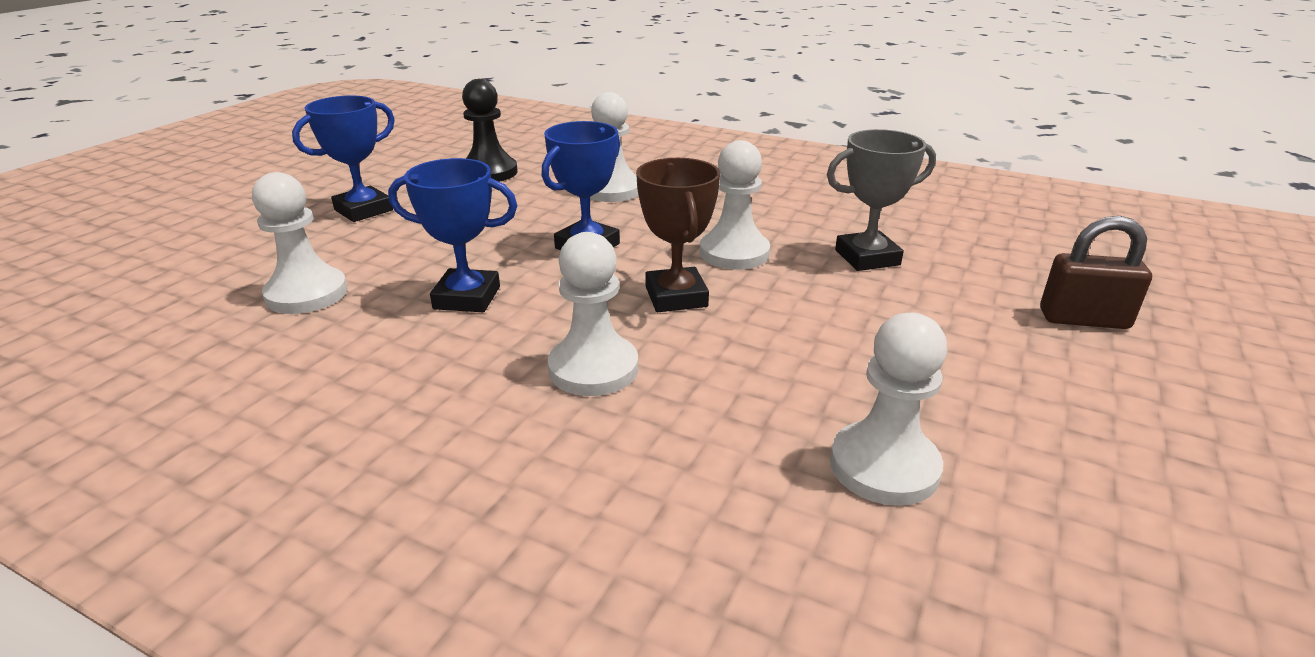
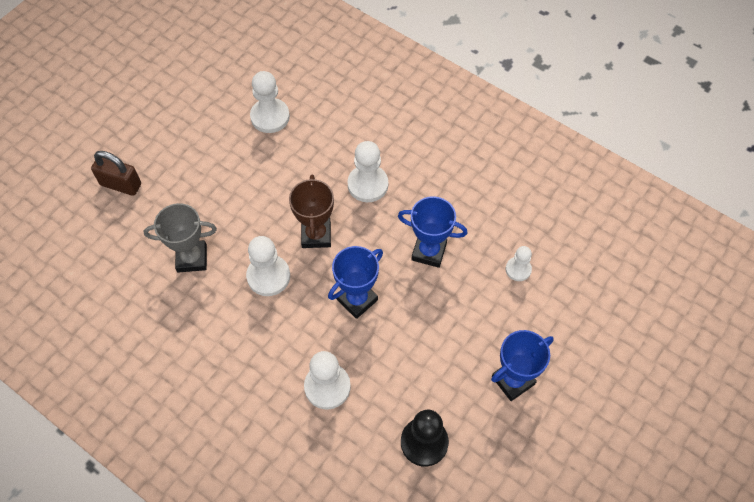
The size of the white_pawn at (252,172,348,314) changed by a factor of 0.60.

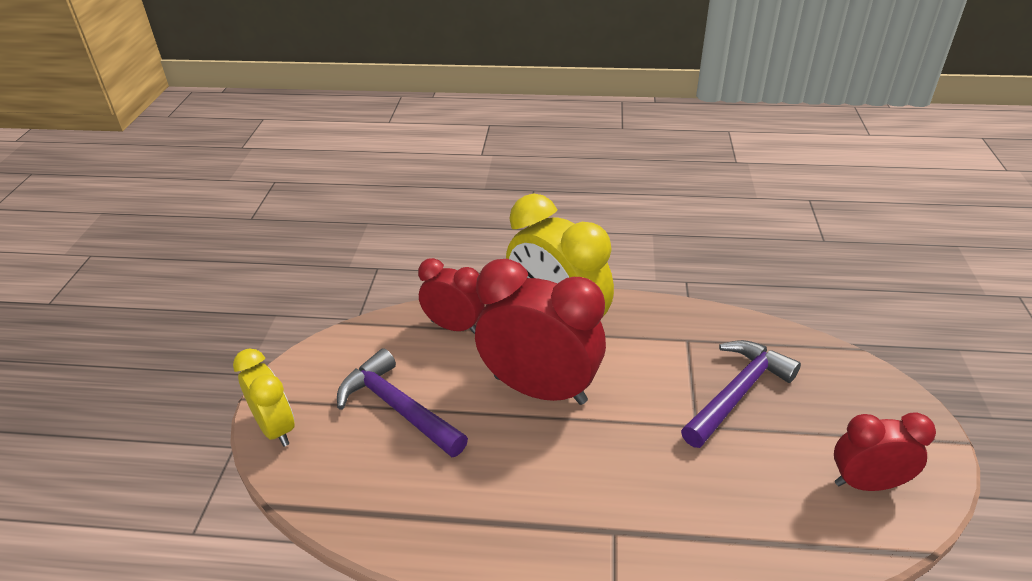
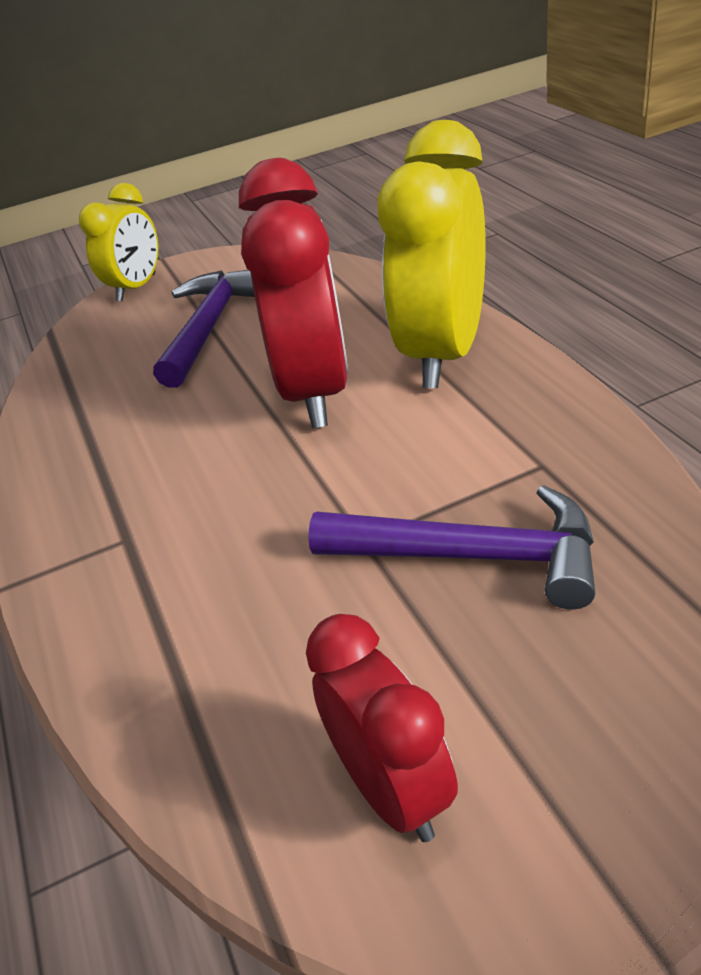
The second view lost the red_clock at (418,258,485,334).

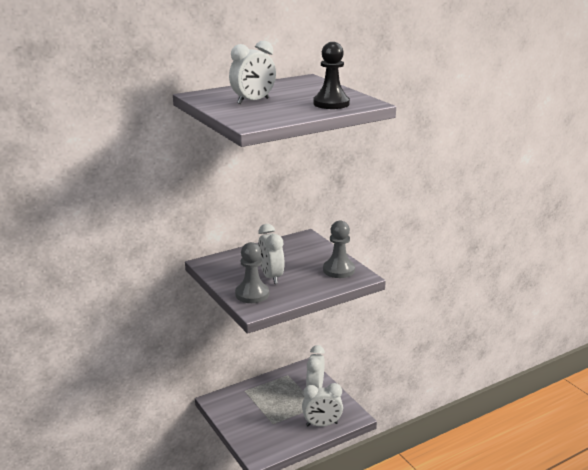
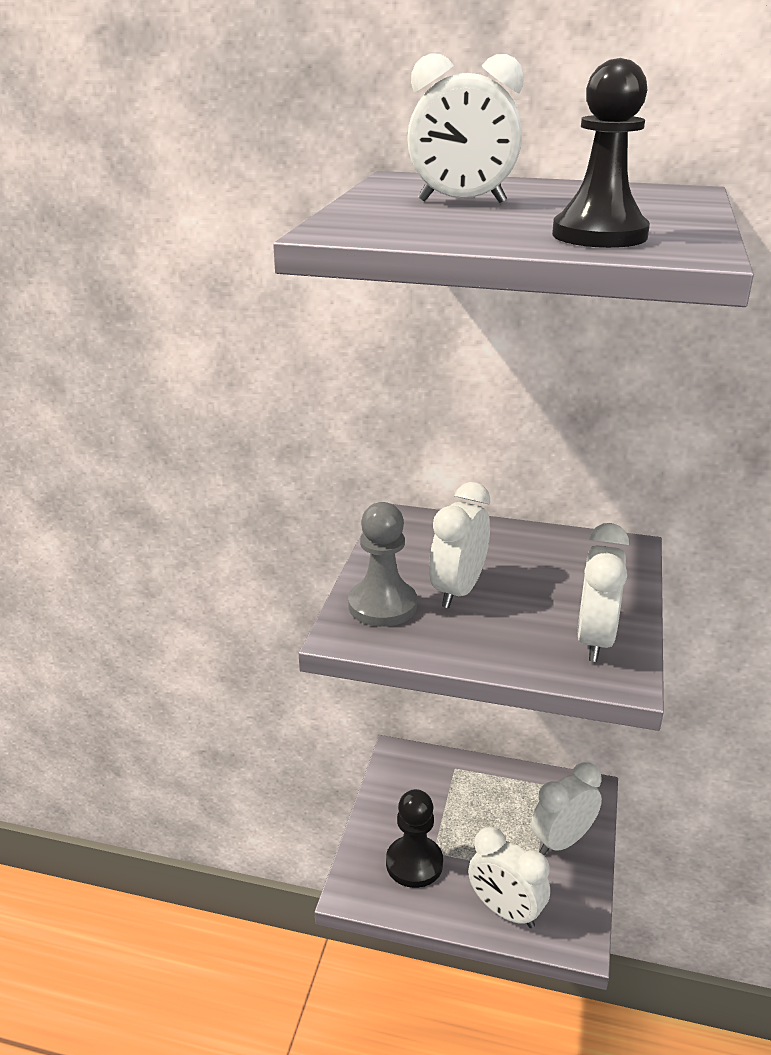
Where the grey_pawn stood at (323,221,355,278), the white_clock came to stand at (577,523,629,662).
The second view gained the black_pawn at (386,789,443,888).

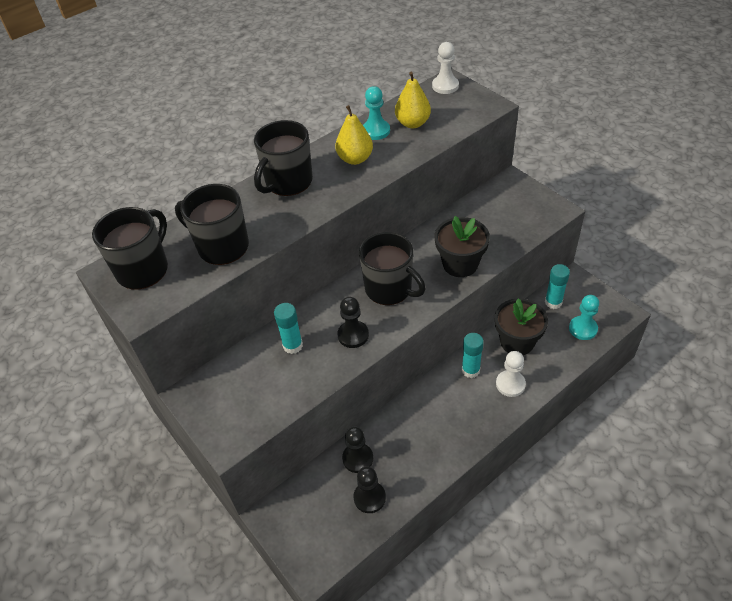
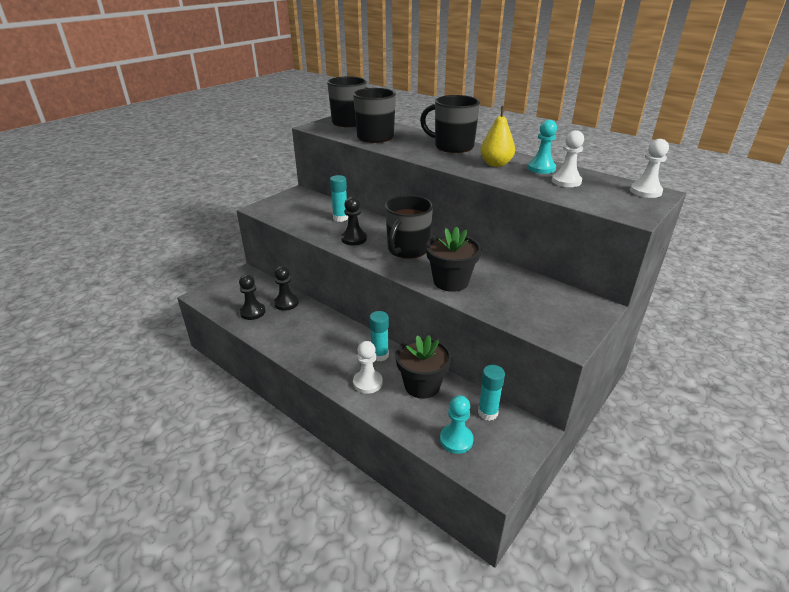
Where the yellow_pear stood at (395,71,431,128), the white_pawn came to stand at (552,130,584,187).

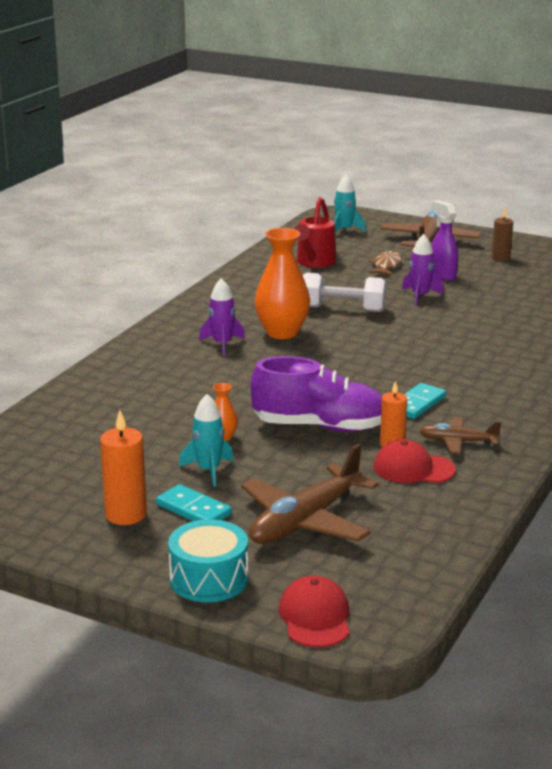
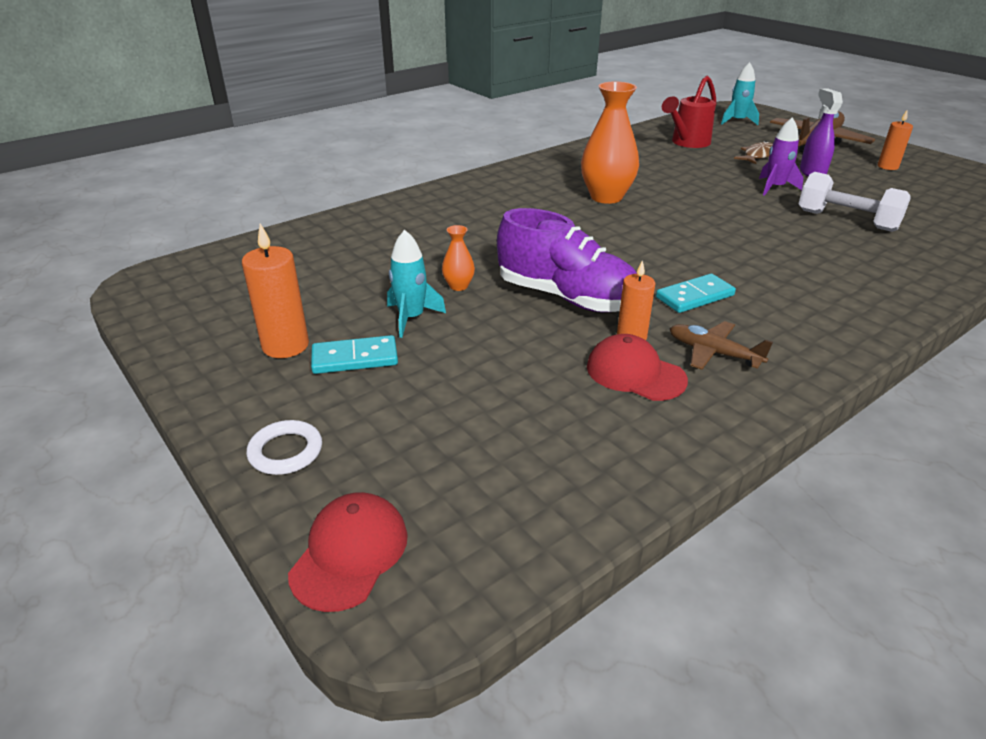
What was the brown_candle at (492,208,513,261) turned into the orange_candle at (878,110,913,170).
The white_dumbbell ended up elsewhere, having gone from (303,273,386,312) to (798,172,910,232).
The second view lost the purple_rocket at (199,278,245,356).
The second view lost the brown_plane at (241,443,379,544).
The turquoise_domino at (156,484,232,521) ended up facing another way, 75 degrees counterclockwise from before.
Where the turquoise_drum stood at (168,519,248,602), the white_ring came to stand at (246,420,322,475).

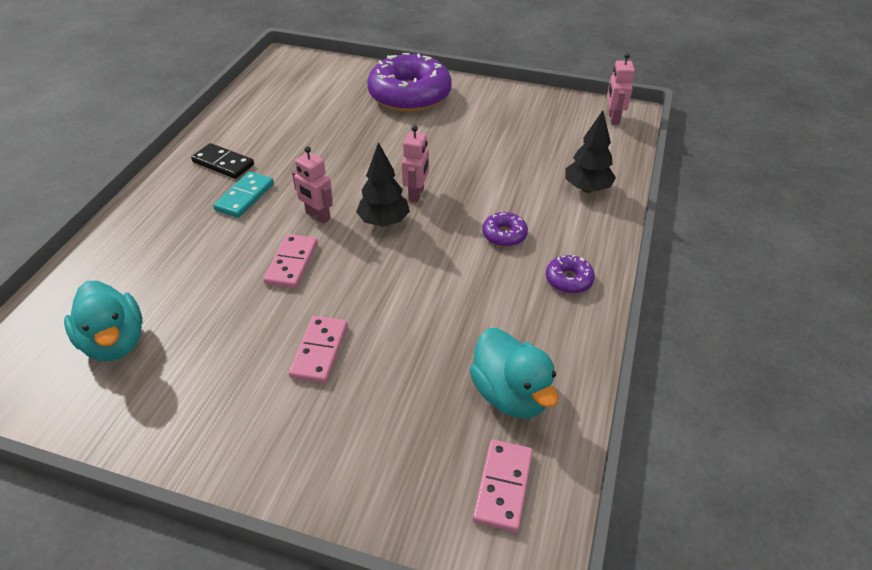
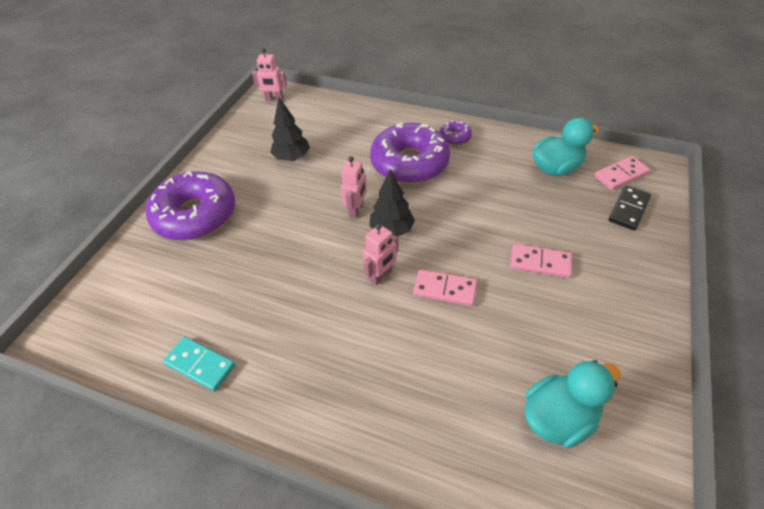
The black_tree ended up elsewhere, having gone from (566,110,616,193) to (270,97,310,161).
The pink_robot at (402,125,429,203) ended up facing another way, 90 degrees clockwise from before.
The black_domino ended up elsewhere, having gone from (191,143,254,179) to (609,185,651,231).
The turquoise_domino ended up elsewhere, having gone from (213,171,274,218) to (163,337,235,392).
The size of the purple_donut at (482,212,528,247) changed by a factor of 2.34.
The pink_domino at (473,440,533,532) ended up facing another way, 45 degrees counterclockwise from before.

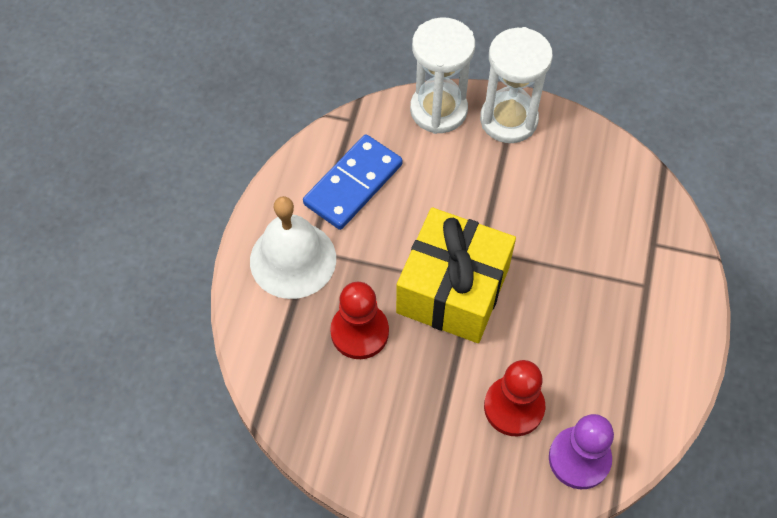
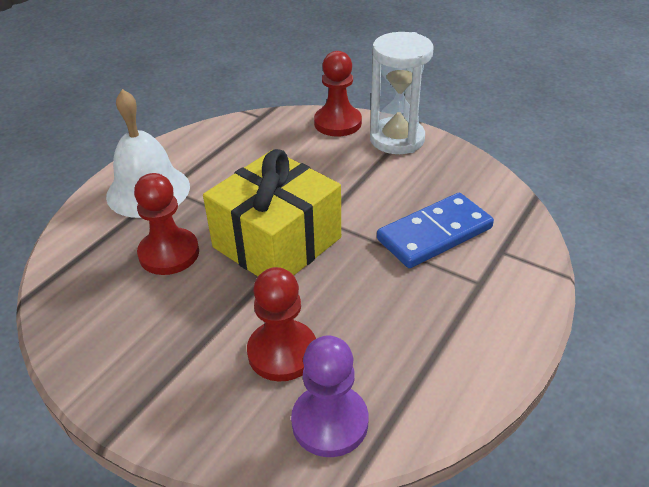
Where the white_hourglass stood at (410,18,475,134), the red_pawn came to stand at (314,51,362,137).
The blue_domino ended up elsewhere, having gone from (303,134,403,230) to (377,193,494,268).

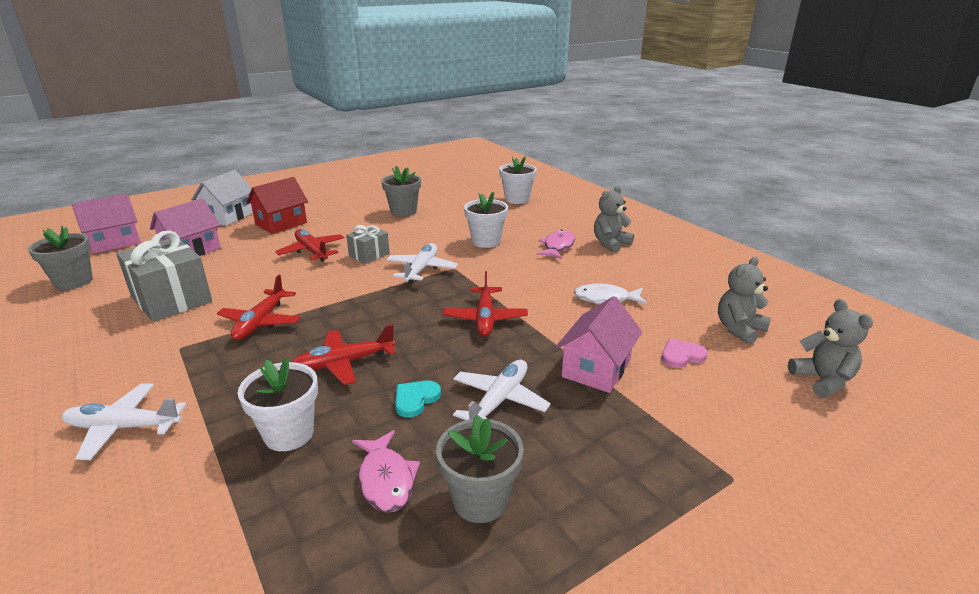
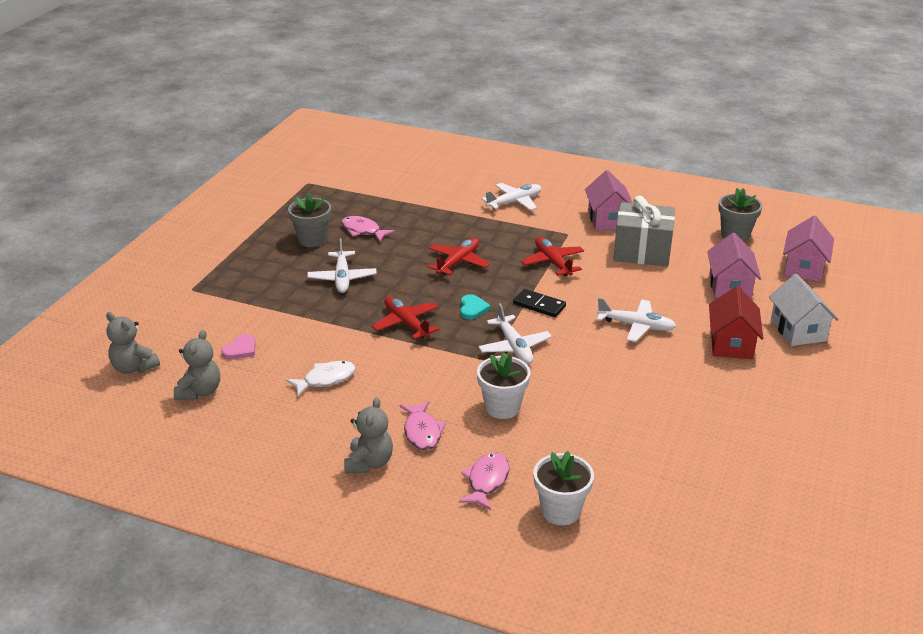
The second view lost the grey_flower_pot at (381,166,421,217).
The second view lost the grey_gift at (346,225,390,264).
What was the red_plane at (275,229,344,262) turned into the white_plane at (597,297,676,342).
The pink_house ended up elsewhere, having gone from (556,296,642,393) to (585,170,633,230).
The second view lost the white_flower_pot at (238,357,318,451).
The turquoise_heart ended up elsewhere, having gone from (395,381,441,418) to (460,294,491,319).
The second view gained the black_domino at (513,289,566,317).
The second view gained the pink_fish at (459,452,509,510).

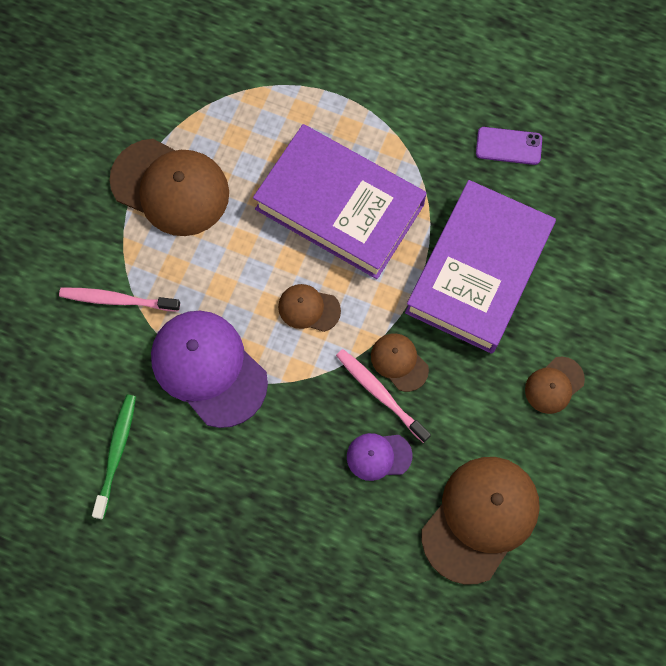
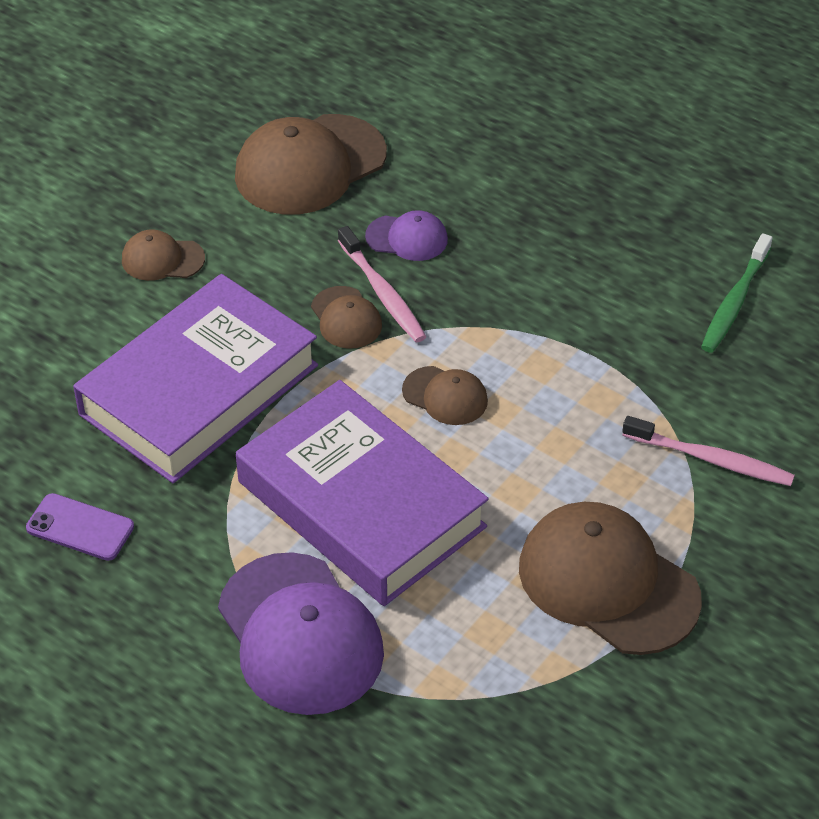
The purple_cap ended up elsewhere, having gone from (151,311,268,428) to (218,552,384,715).
The brown_cap at (525,357,585,414) ended up facing another way, 150 degrees counterclockwise from before.

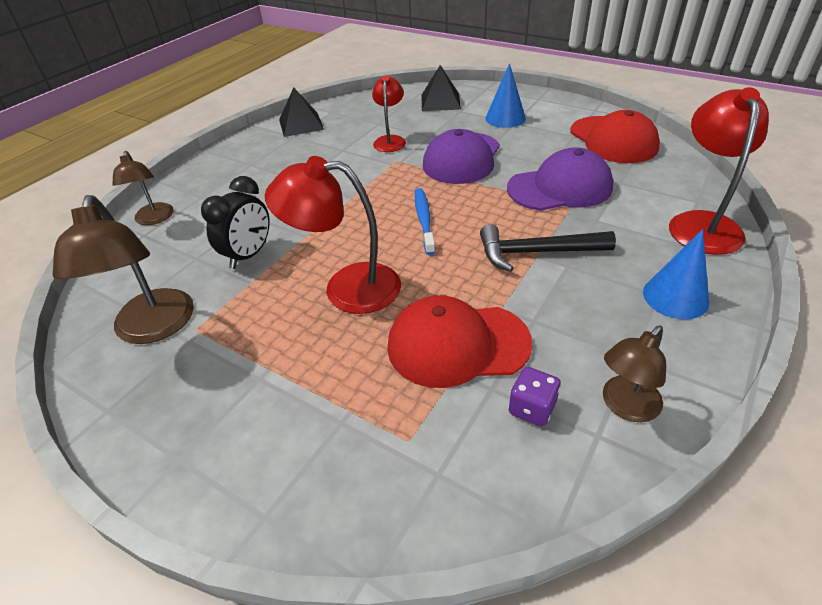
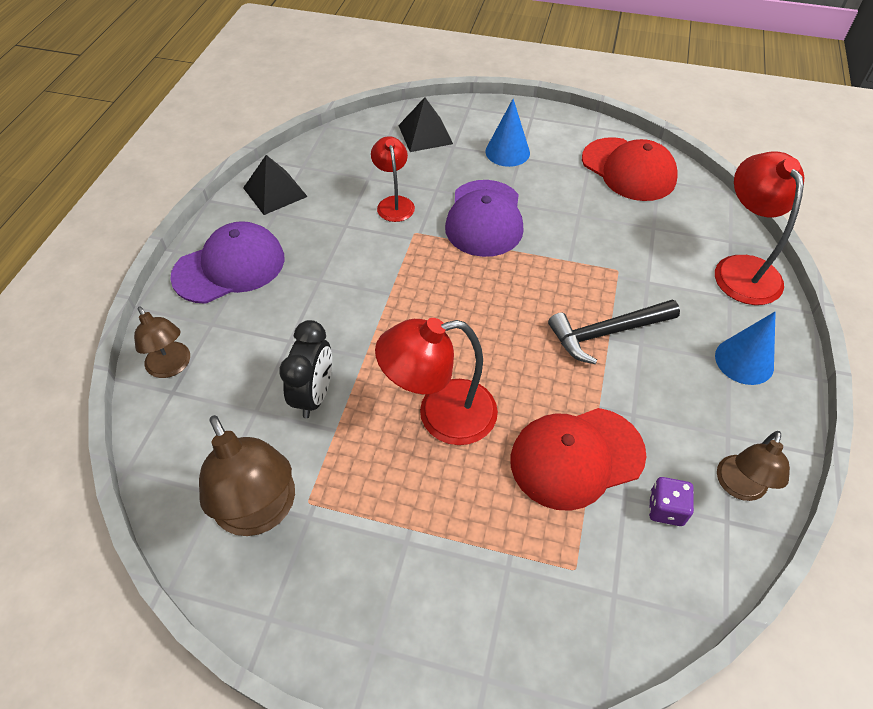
The purple_cap ended up elsewhere, having gone from (507,147,613,211) to (170,221,284,304).
The second view lost the blue_toothbrush at (415,188,435,255).

